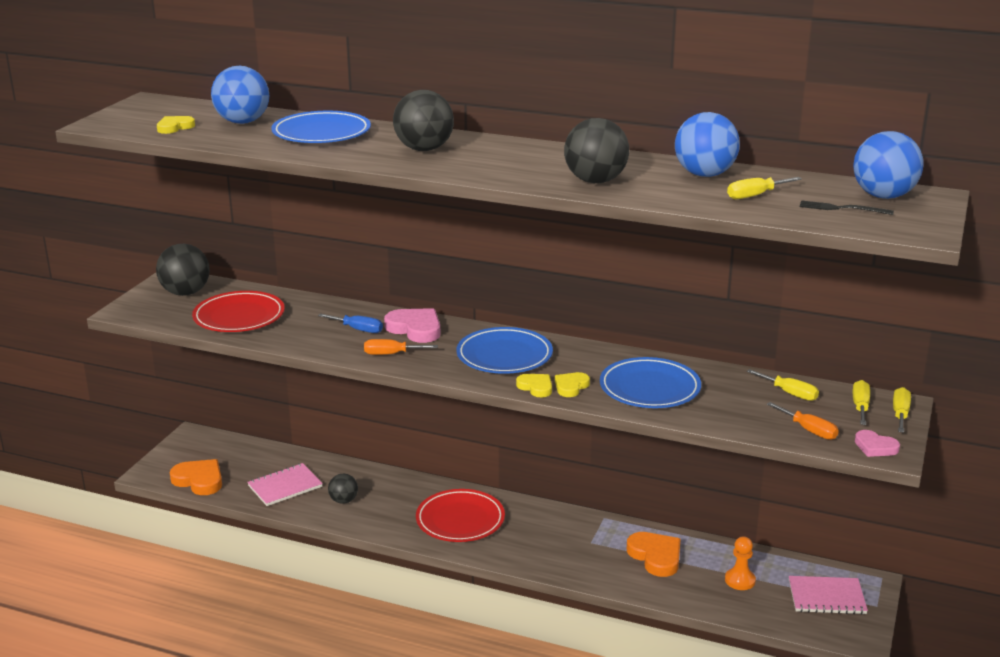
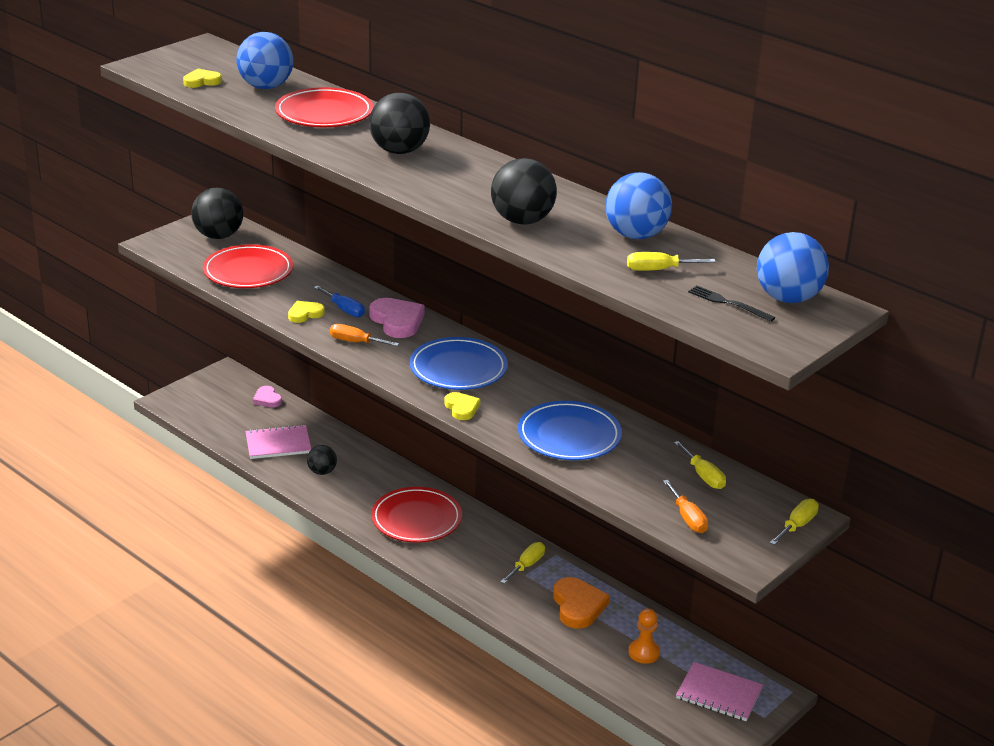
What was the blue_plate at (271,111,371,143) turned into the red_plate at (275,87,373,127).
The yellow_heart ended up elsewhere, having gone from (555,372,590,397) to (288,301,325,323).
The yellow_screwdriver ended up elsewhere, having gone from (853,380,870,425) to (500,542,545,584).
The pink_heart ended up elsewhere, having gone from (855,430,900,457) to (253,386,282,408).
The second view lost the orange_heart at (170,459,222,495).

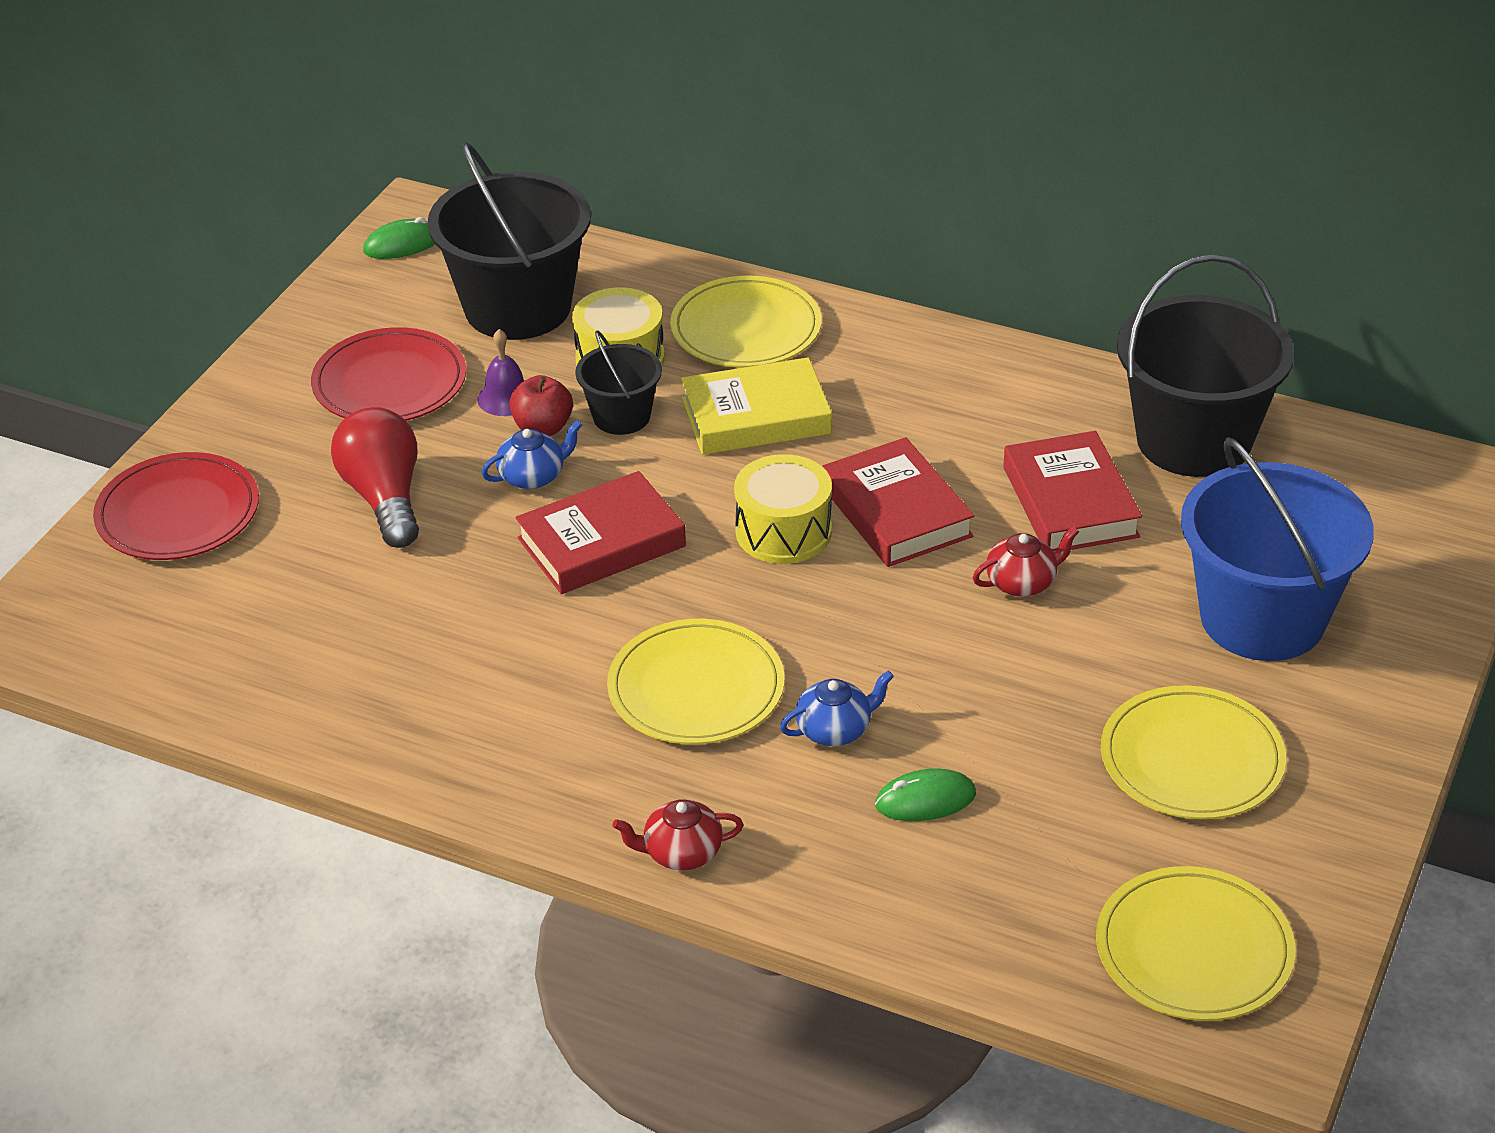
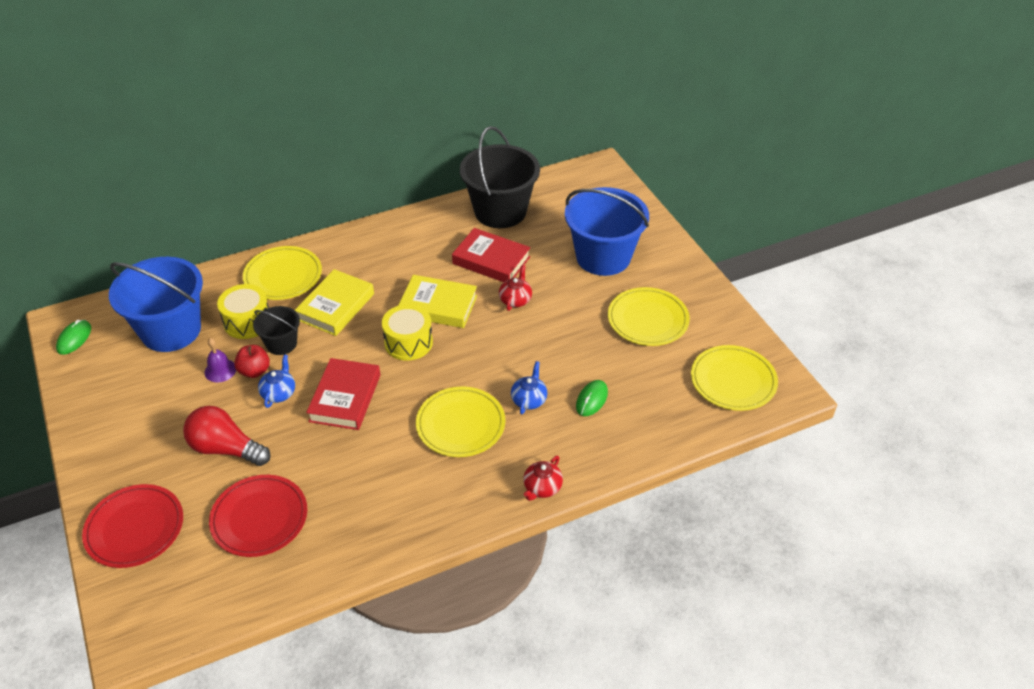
What was the black_bucket at (428,142,591,340) turned into the blue_bucket at (109,257,203,352).
The red_plate ended up elsewhere, having gone from (311,327,466,421) to (209,475,307,557).
What was the red_book at (822,437,974,567) turned into the yellow_book at (398,275,477,328).

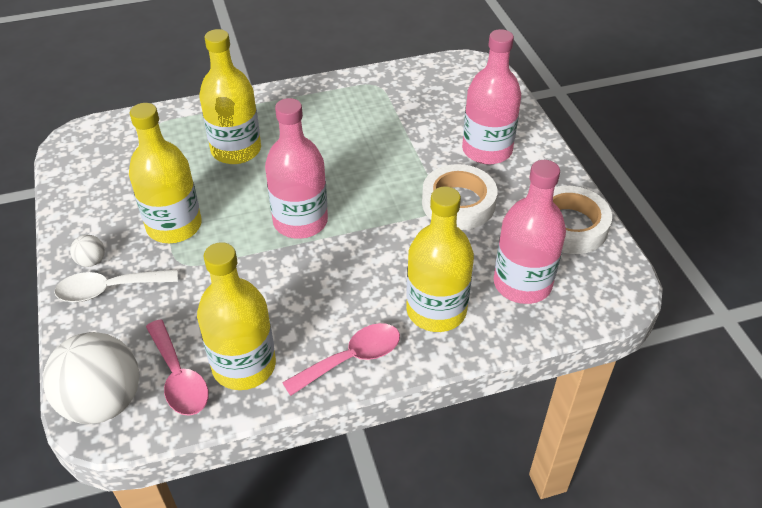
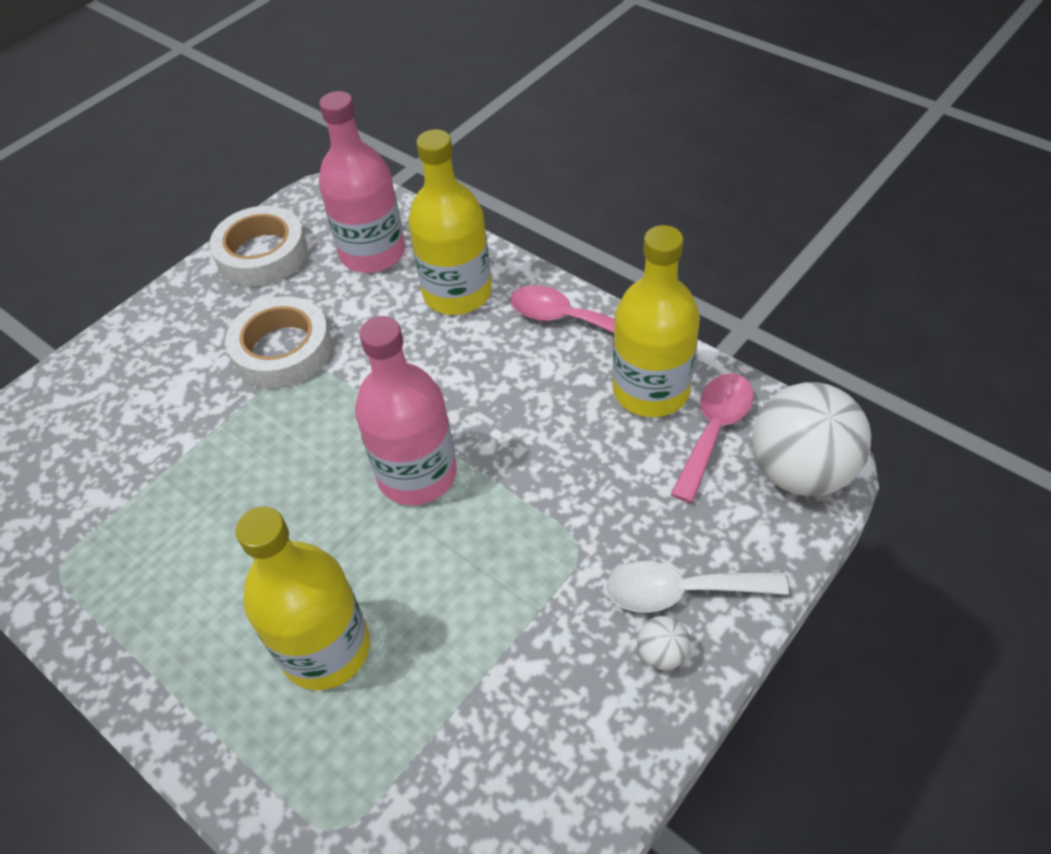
The second view lost the pink_bottle at (462,29,521,165).
The second view lost the yellow_bottle at (129,103,202,243).
The white_spoon at (54,269,178,302) ended up facing another way, 135 degrees clockwise from before.

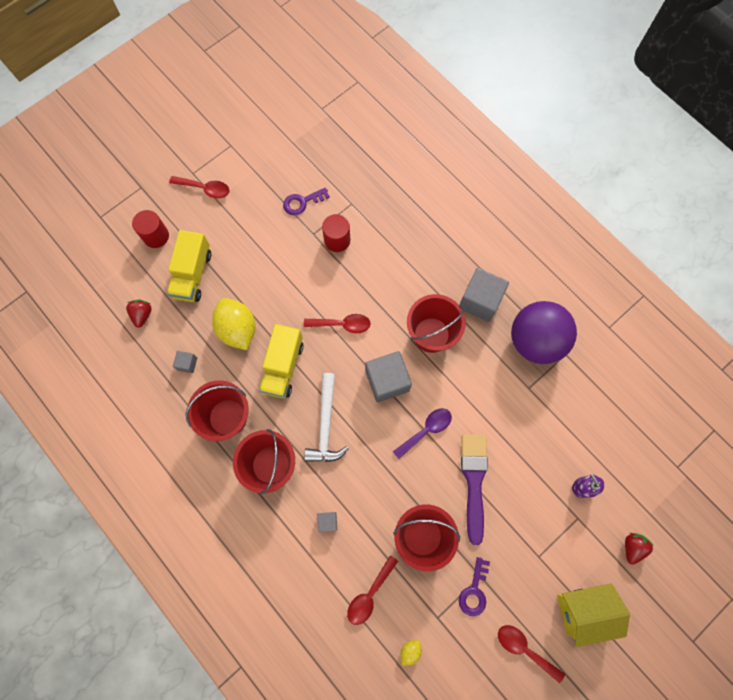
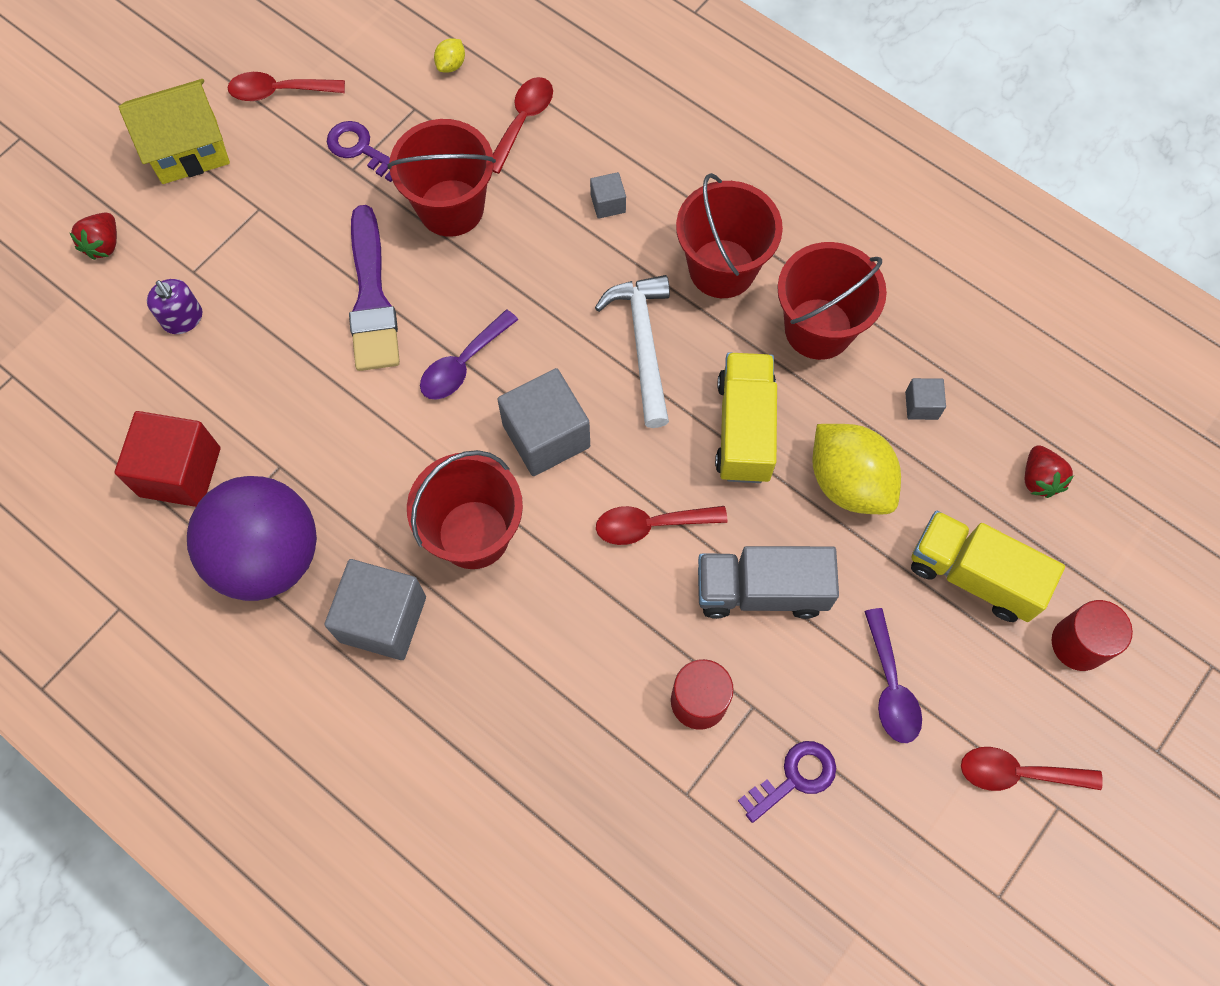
The yellow_truck at (167,230,211,302) ended up facing another way, 60 degrees counterclockwise from before.
The purple_key at (459,557,490,616) ended up facing another way, 60 degrees counterclockwise from before.
The red_spoon at (498,625,565,683) ended up facing another way, 150 degrees clockwise from before.
The second view gained the red_cube at (115,411,220,507).
The second view gained the grey_truck at (698,546,839,619).
The second view gained the purple_spoon at (864,608,922,743).

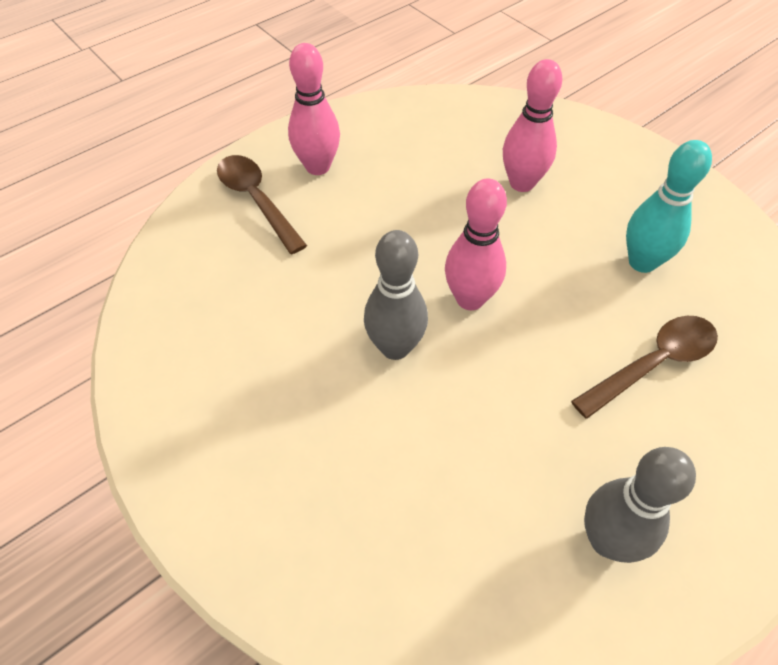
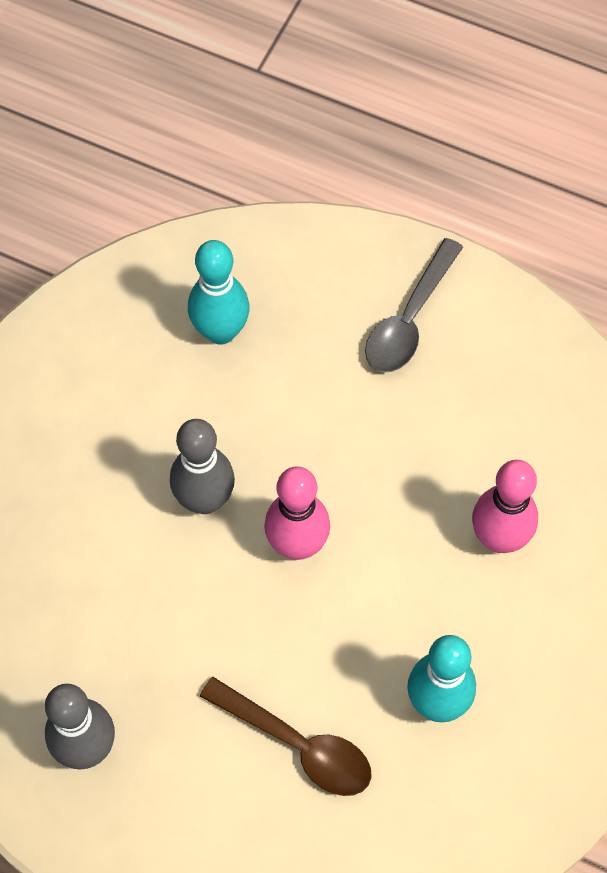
Where the pink_bowling_pin stood at (288,43,340,175), the grey_spoon came to stand at (365,238,463,373).
The second view lost the brown_spoon at (217,155,307,254).
The second view gained the turquoise_bowling_pin at (188,240,250,345).

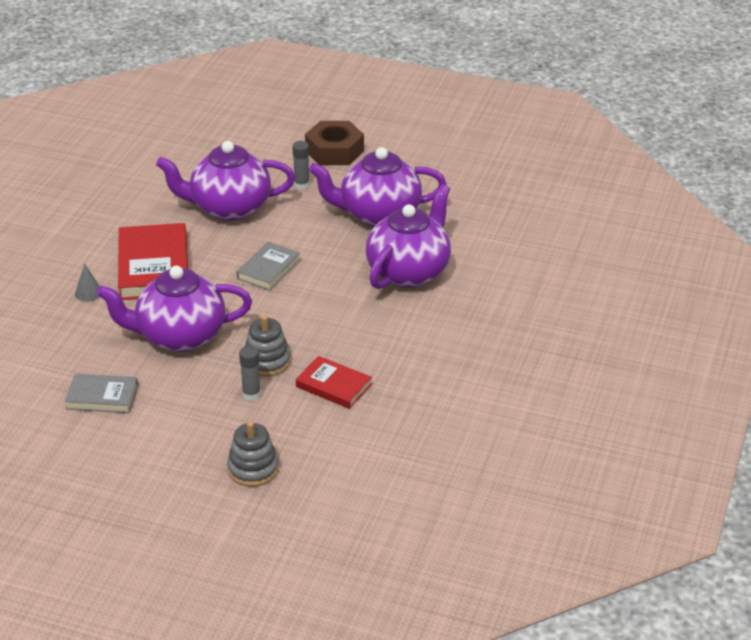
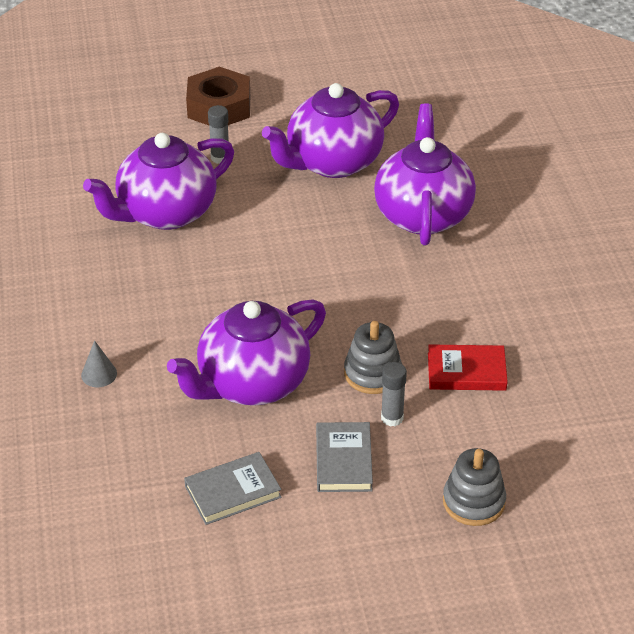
The second view lost the red_book at (118,223,188,300).
The grey_book ended up elsewhere, having gone from (237,242,300,291) to (316,422,373,492).

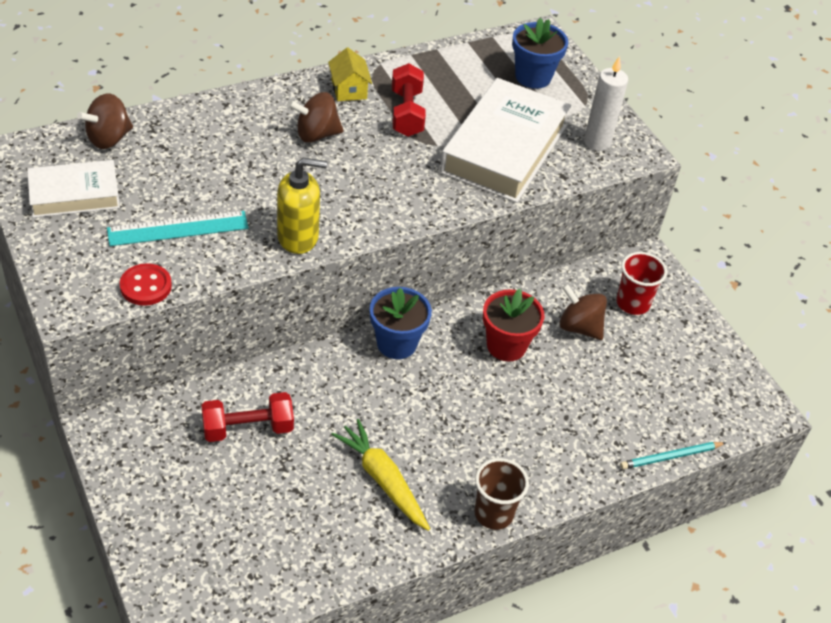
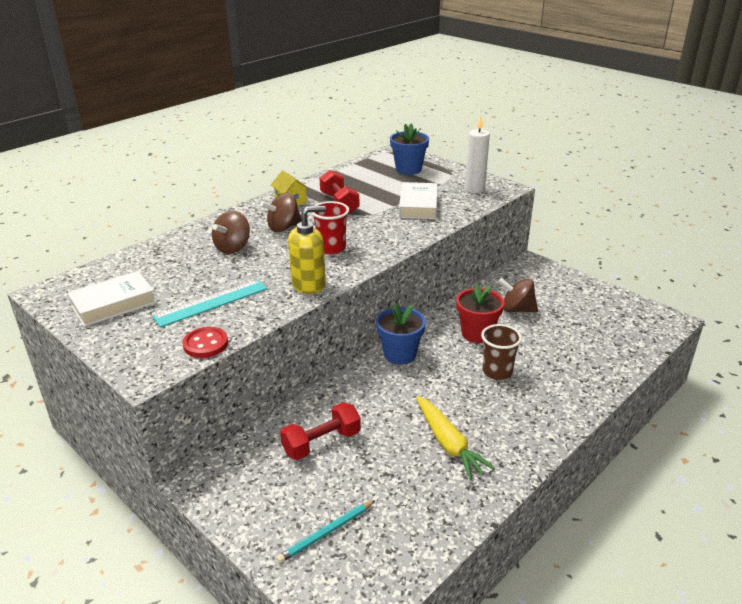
The size of the white_book at (440,78,571,203) changed by a factor of 0.59.
The brown_spinning_top ended up elsewhere, having gone from (77,93,133,149) to (212,210,250,254).
The red_cup ended up elsewhere, having gone from (617,252,667,315) to (311,201,349,254).
The yellow_carrot at (331,419,430,531) ended up facing another way, 150 degrees counterclockwise from before.
The turquoise_pencil ended up elsewhere, having gone from (620,442,725,469) to (276,500,375,563).
The brown_cup ended up elsewhere, having gone from (474,458,529,530) to (481,324,522,380).

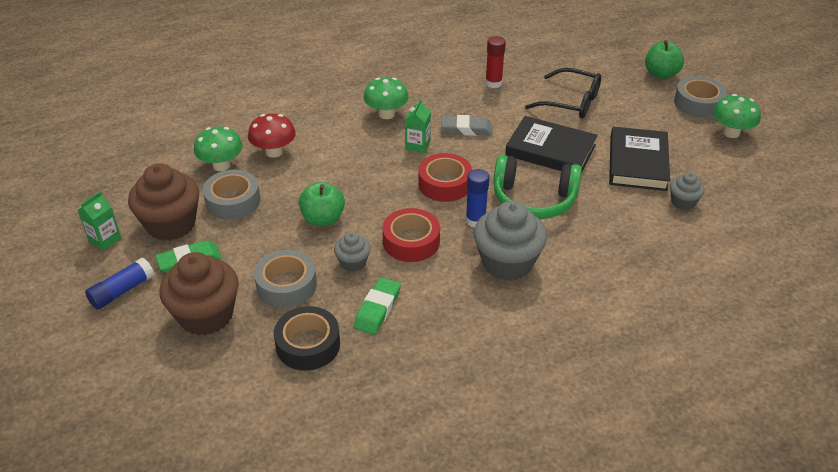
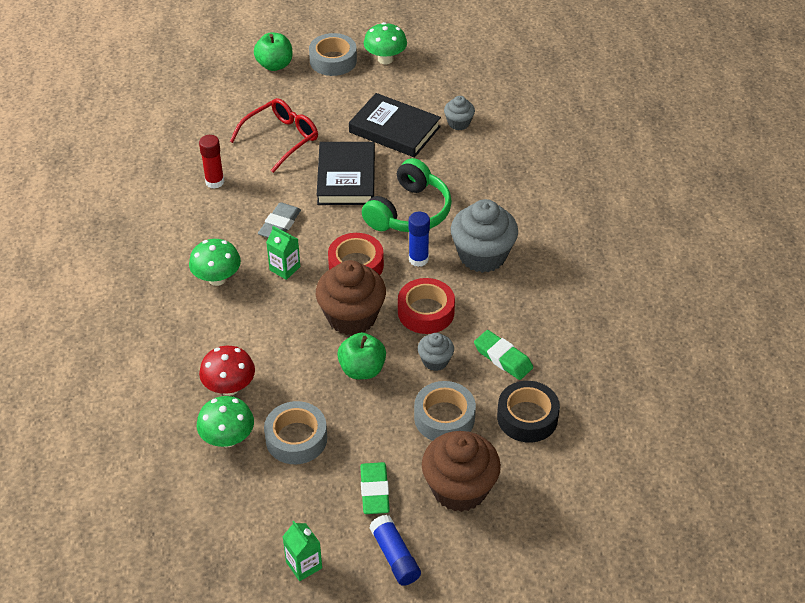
What was the black_glasses at (525,68,601,119) turned into the red_glasses at (230,98,318,173).
The black_book at (505,116,598,171) ended up facing another way, 45 degrees counterclockwise from before.
The brown_cupcake ended up elsewhere, having gone from (128,163,199,241) to (316,260,386,335).

